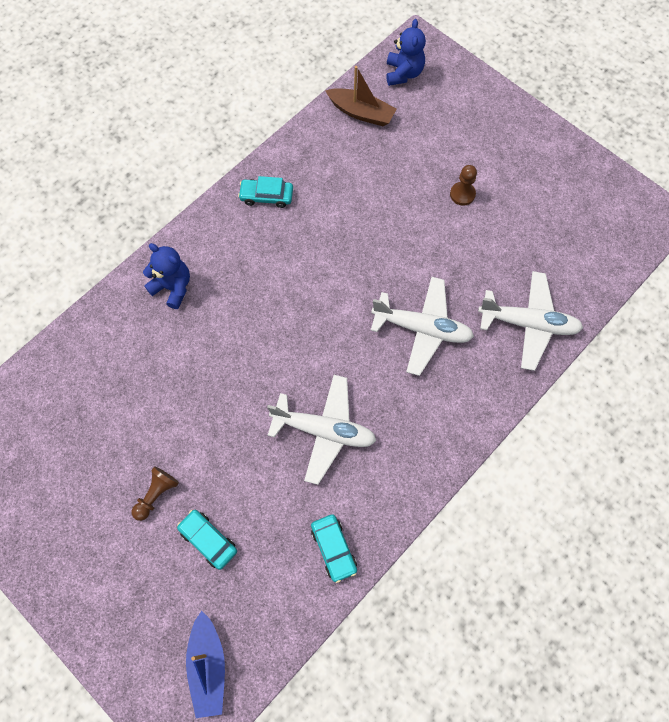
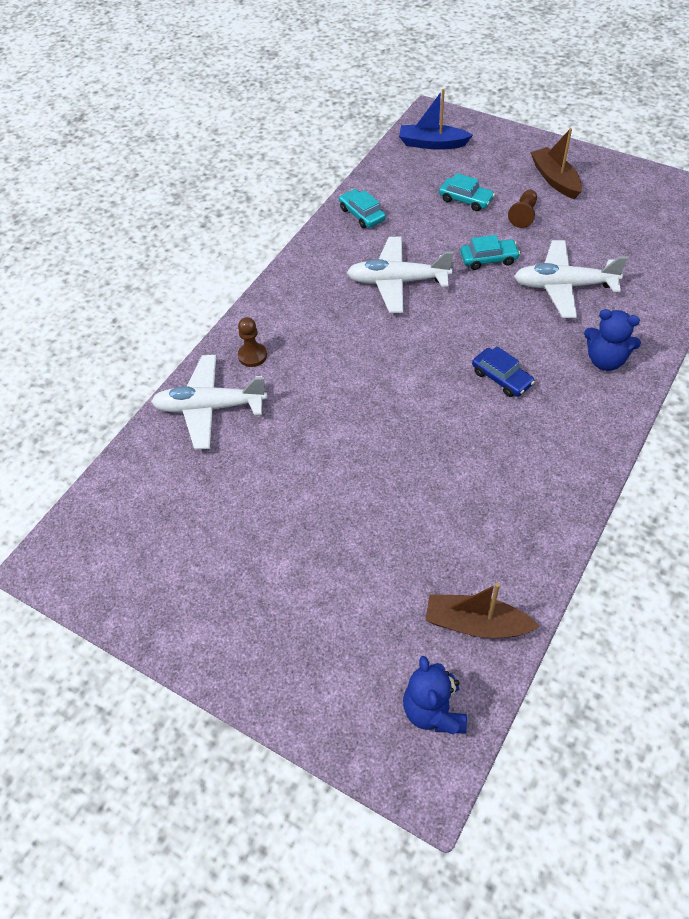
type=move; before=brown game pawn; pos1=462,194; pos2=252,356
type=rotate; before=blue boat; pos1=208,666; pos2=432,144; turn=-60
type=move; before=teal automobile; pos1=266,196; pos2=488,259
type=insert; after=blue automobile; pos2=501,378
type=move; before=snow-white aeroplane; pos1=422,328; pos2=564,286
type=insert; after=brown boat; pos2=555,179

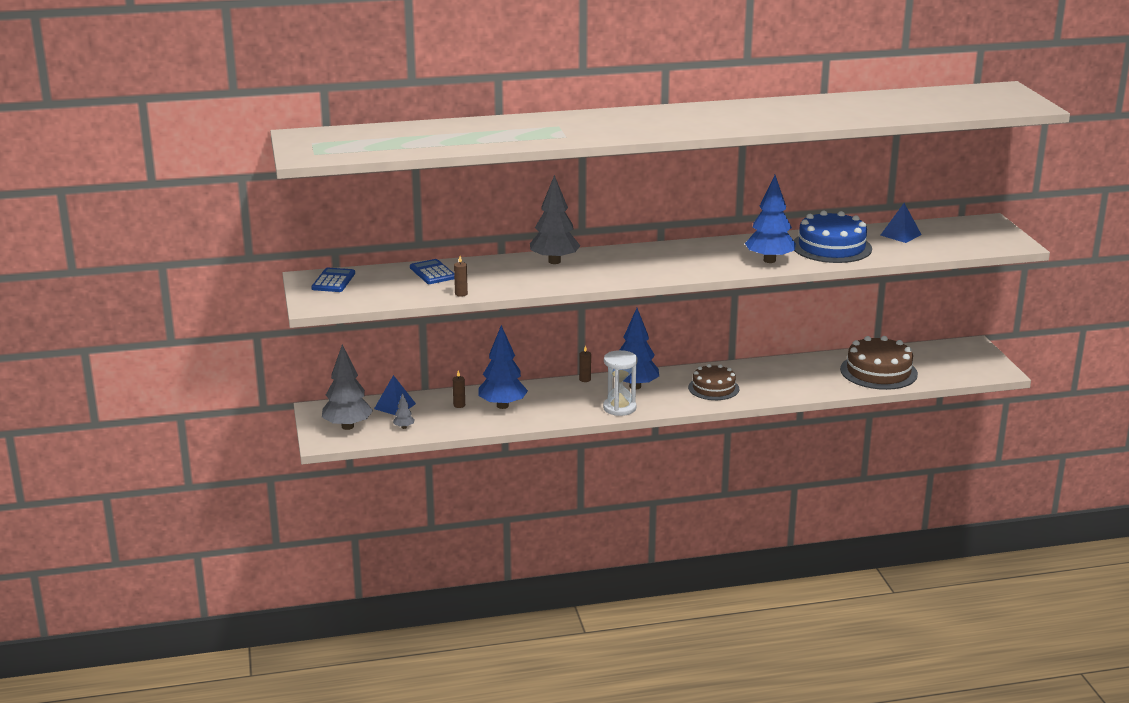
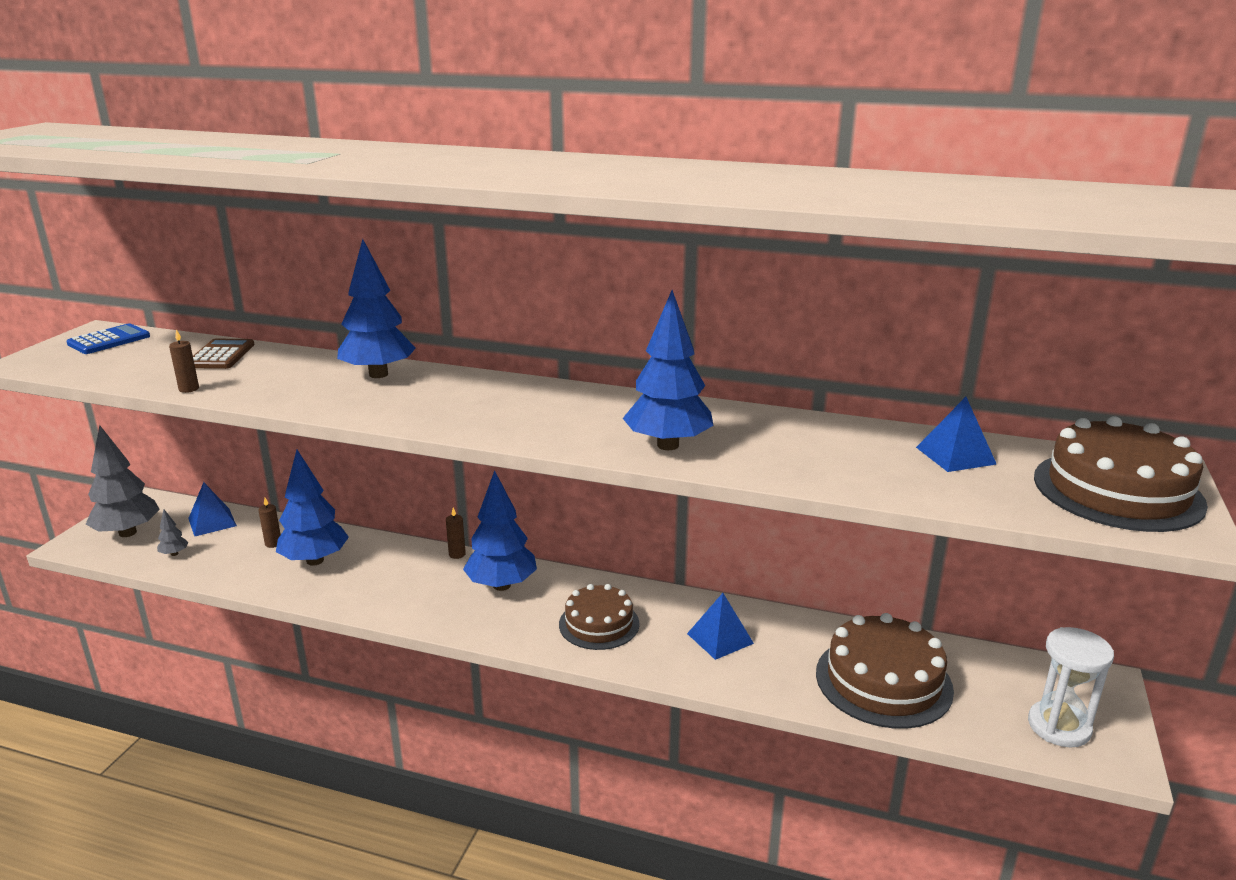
type=recolor; before=blue pocket calculator; after=brown pocket calculator; pos1=432,273; pos2=221,355
type=recolor; before=ash-grey tree; after=blue tree; pos1=554,261; pos2=378,374
type=insert; after=blue pyramid shape; pos2=720,638
type=move; before=snow-white sand timer; pos1=619,408; pos2=1059,726
type=insert; after=brown gateau; pos2=1117,490
type=delete; before=blue gateau; pos1=831,247

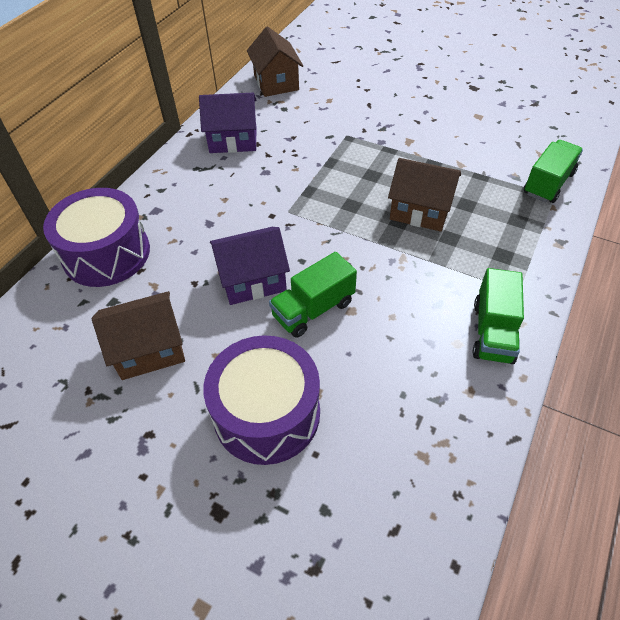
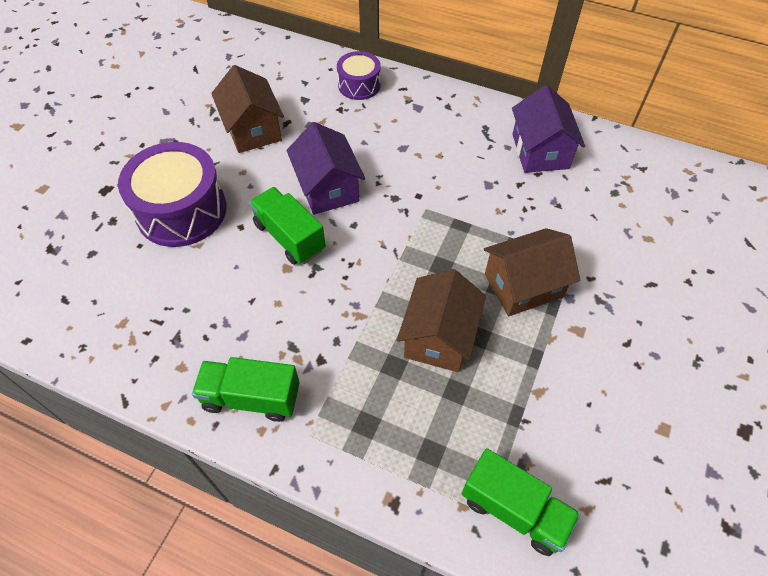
type=resize; before=purple drum; pos1=106,253; pos2=359,85; scale=0.55
type=move; before=brown toy house; pos1=276,82; pos2=523,285

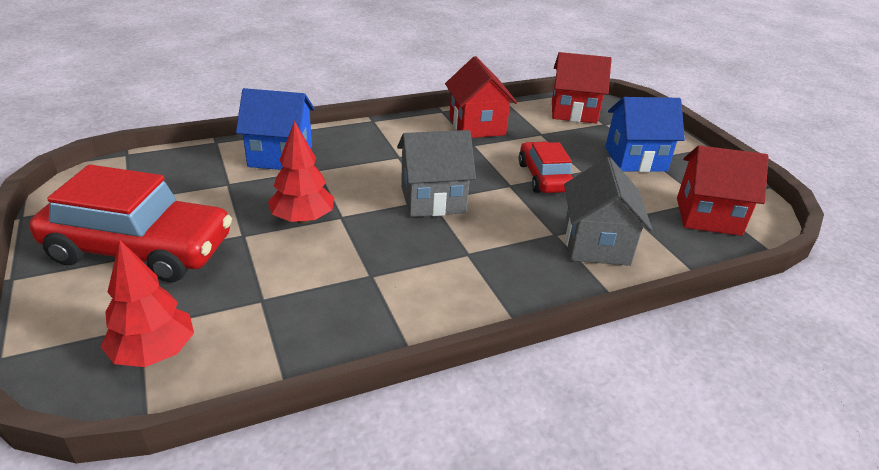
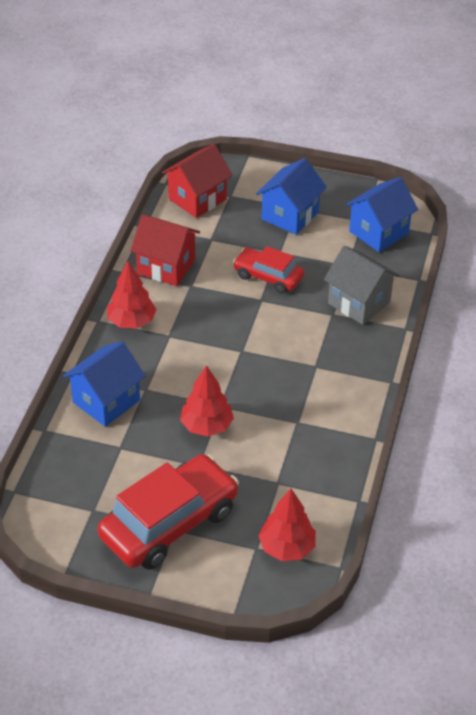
type=insert; after=scarlet tree; pos2=131,321
type=recolor; before=scarlet toy house; after=blue toy house; pos1=708,216; pos2=379,232
type=delete; before=ash-grey toy house; pos1=433,199

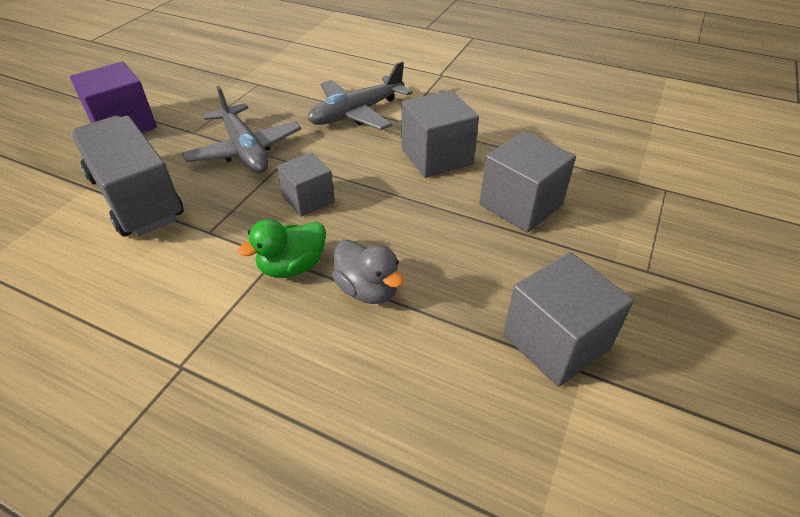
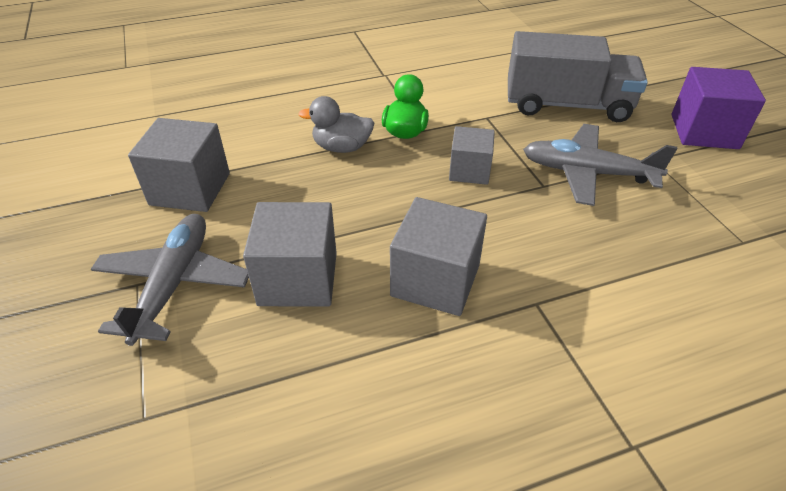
type=move; before=ash-grey aeroplane; pos1=356,113; pos2=174,283

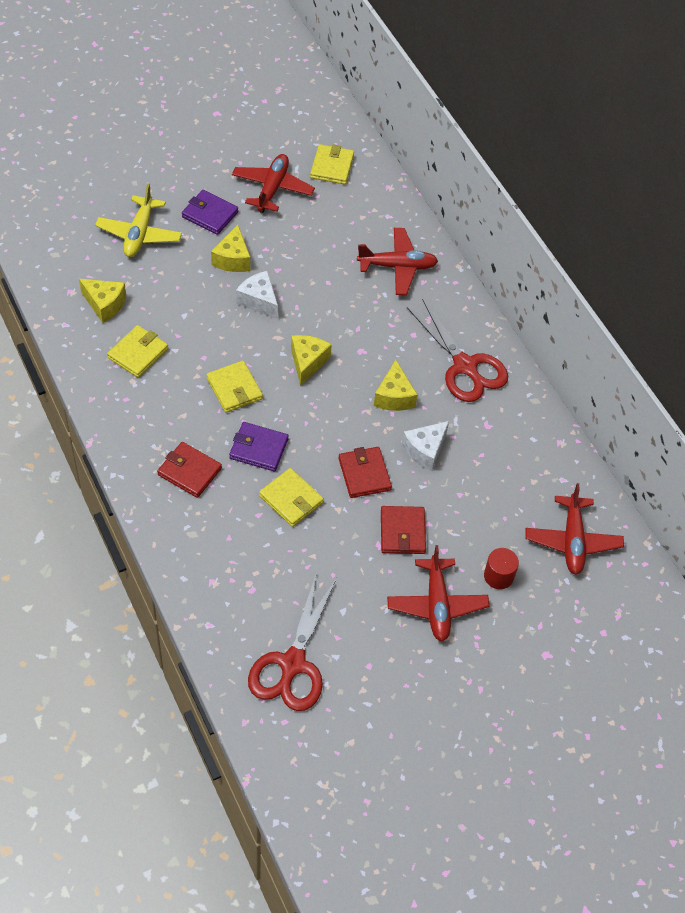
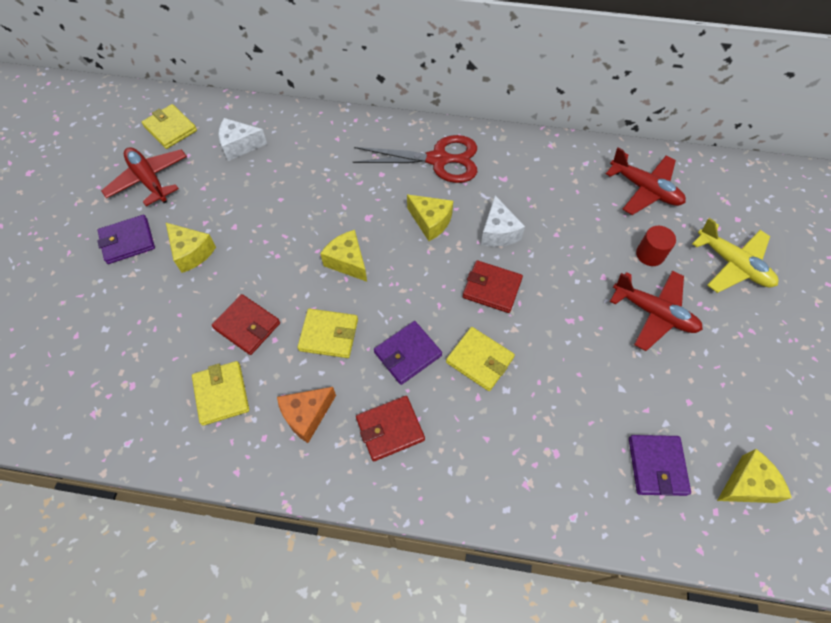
type=move; before=scarlet wallet; pos1=402,532; pos2=247,326
type=move; before=snow-white piece of cheese; pos1=259,301; pos2=239,146
type=insert; after=orange-coloured piece of cheese; pos2=306,415
type=rotate; before=golden wallet; pos1=291,499; pos2=479,360; turn=45
type=replace; before=scarlet shears; after=purple wallet; pos1=292,664; pos2=657,466
type=move; before=golden aeroplane; pos1=139,234; pos2=732,264
type=move; before=golden piece of cheese; pos1=105,304; pos2=747,485
type=delete; before=scarlet aeroplane; pos1=397,266

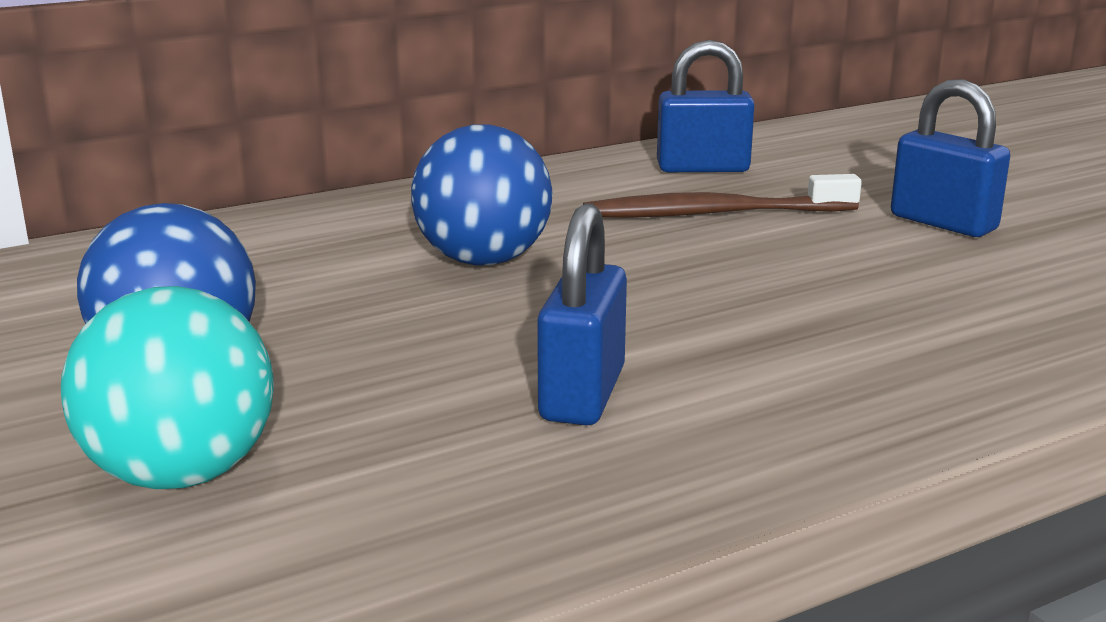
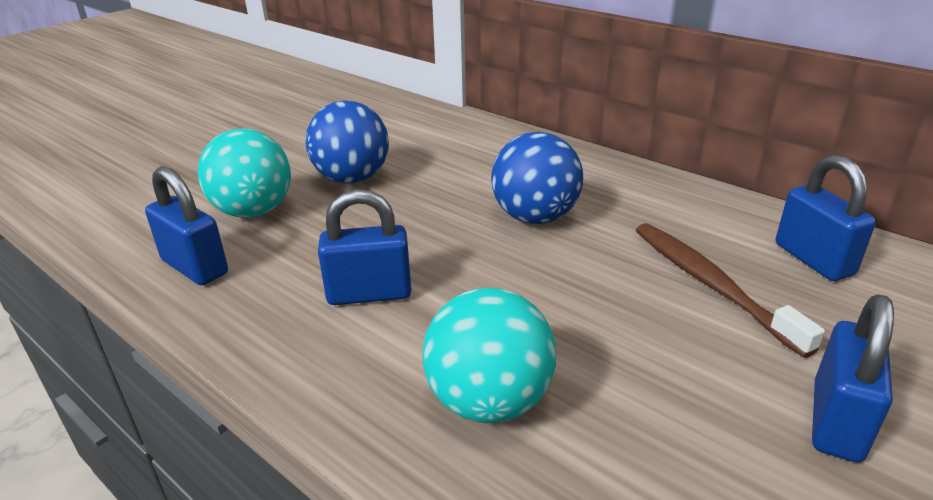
type=insert; after=blue small lock; pos2=195,267
type=insert; after=teal play ball; pos2=489,401

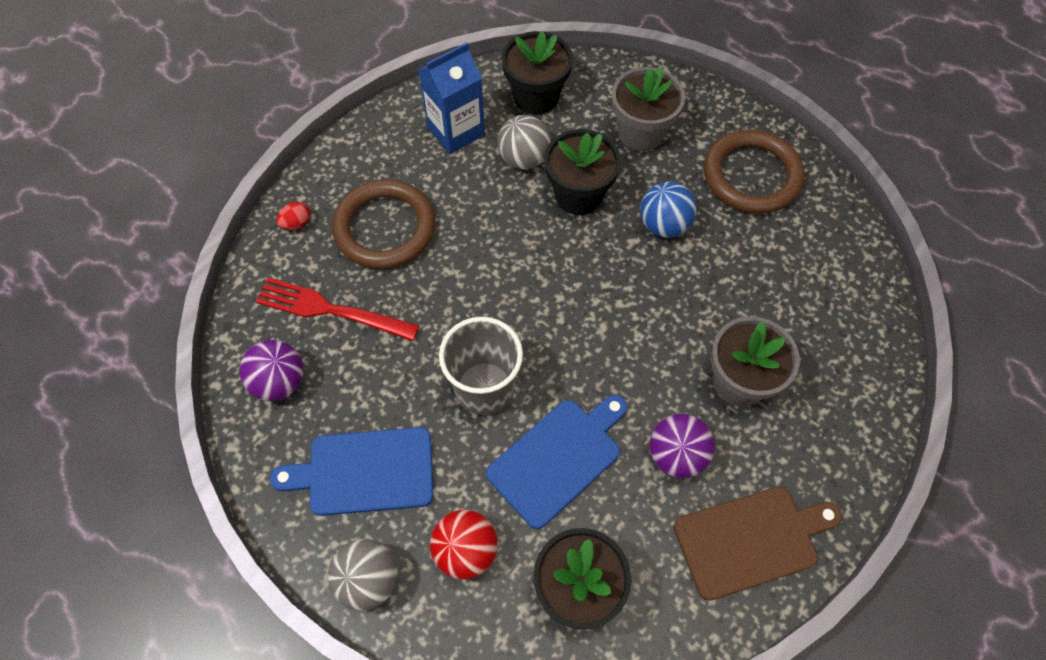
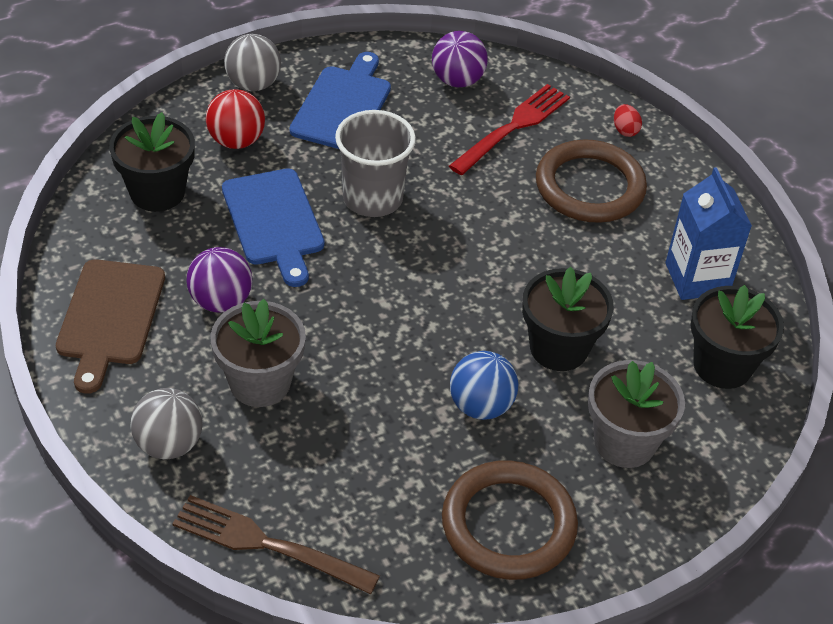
type=move; before=ash-grey play ball; pos1=524,159; pos2=169,444
type=insert; after=brown dinner fork; pos2=268,545

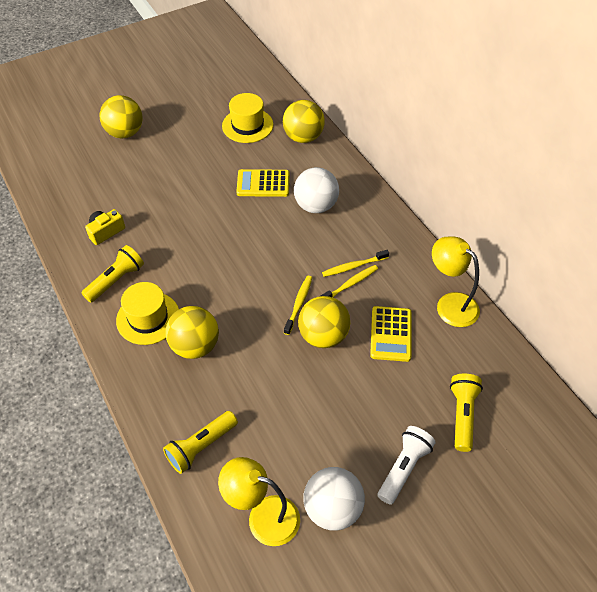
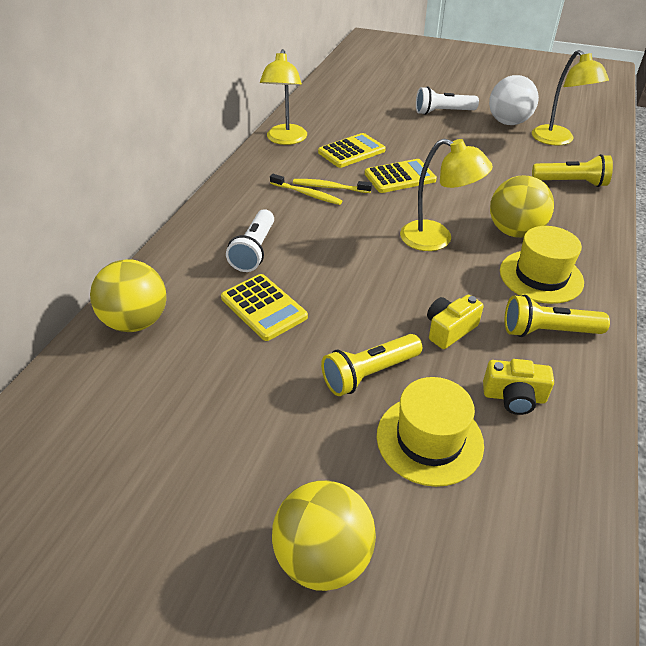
type=replace; before=snow-white play ball; after=snow-white torch; pos1=316,206; pos2=254,251
type=move; before=golden torch; pos1=462,415; pos2=369,374
type=replace; before=golden play ball; after=golden pocket calculator; pos1=323,336; pos2=400,177
type=move; before=golden hat; pos1=247,125; pos2=429,439
type=insert; after=golden reading lamp; pos2=436,239
type=insert; after=golden compact camera; pos2=449,330
type=delete; before=golden tooth brush; pos1=299,304

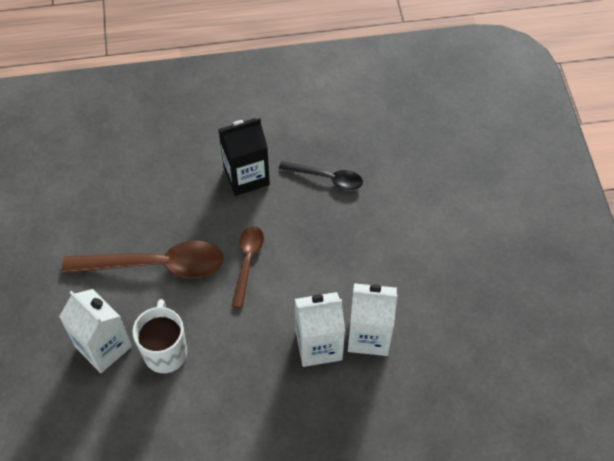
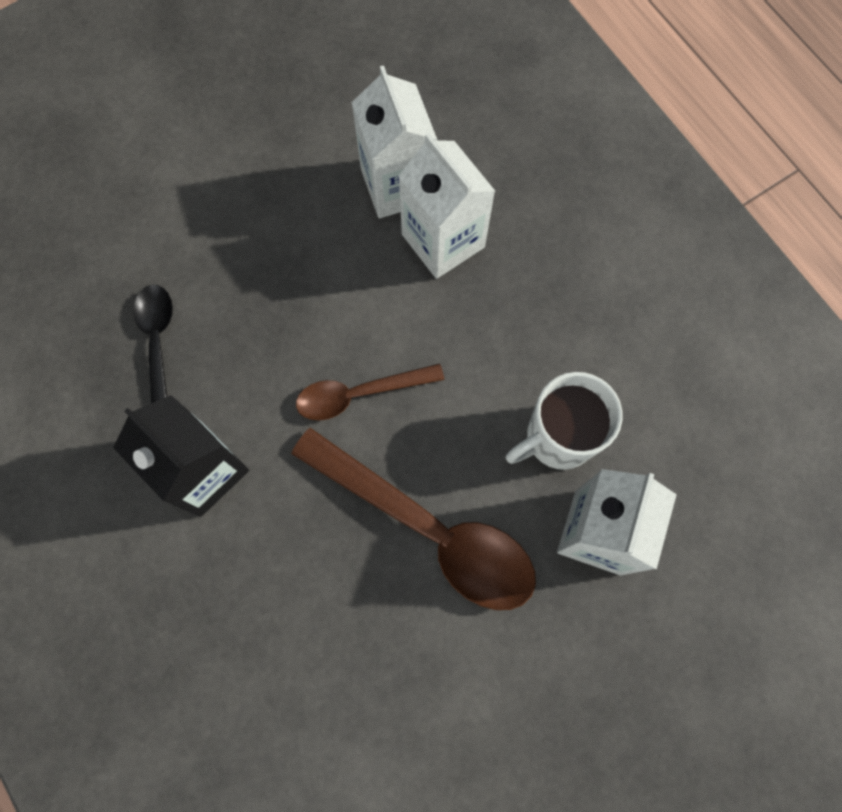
type=rotate; before=brown tablespoon; pos1=156,265; pos2=429,528; turn=150

